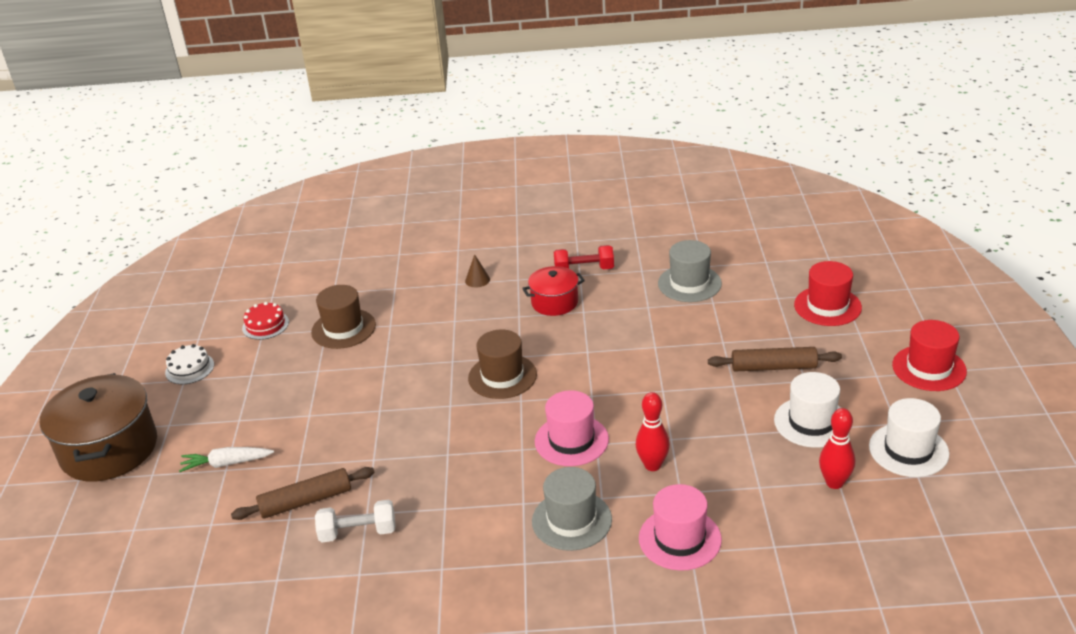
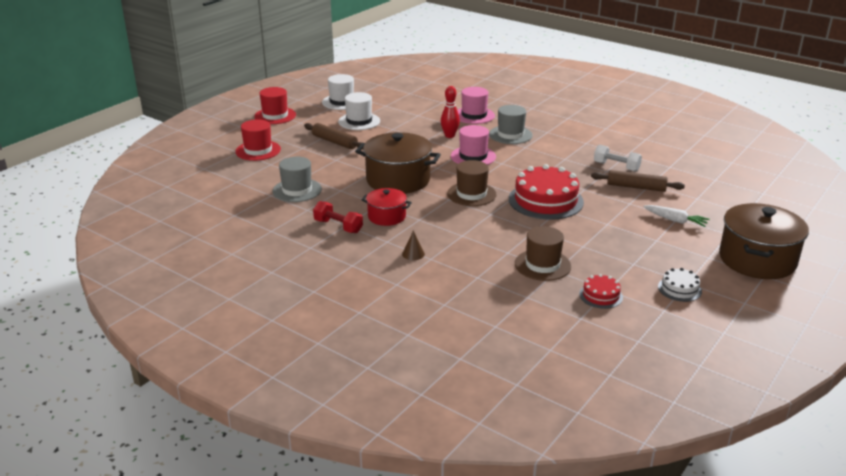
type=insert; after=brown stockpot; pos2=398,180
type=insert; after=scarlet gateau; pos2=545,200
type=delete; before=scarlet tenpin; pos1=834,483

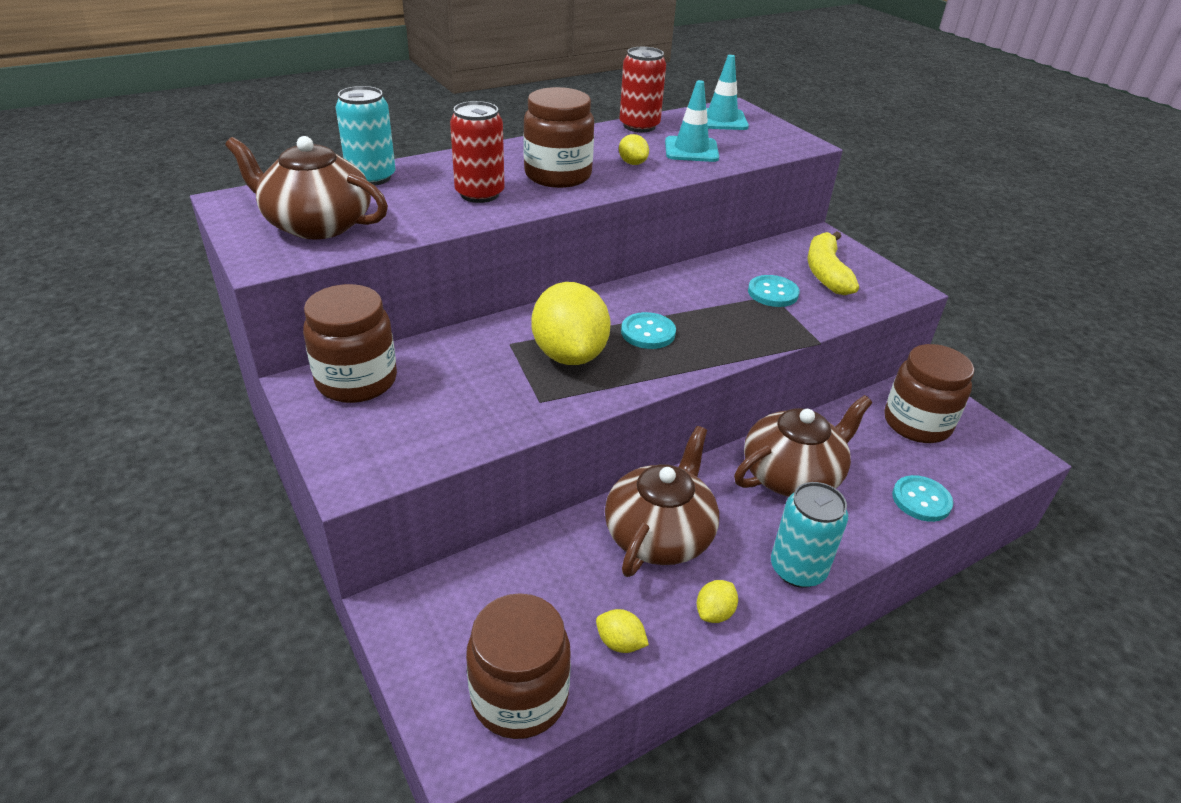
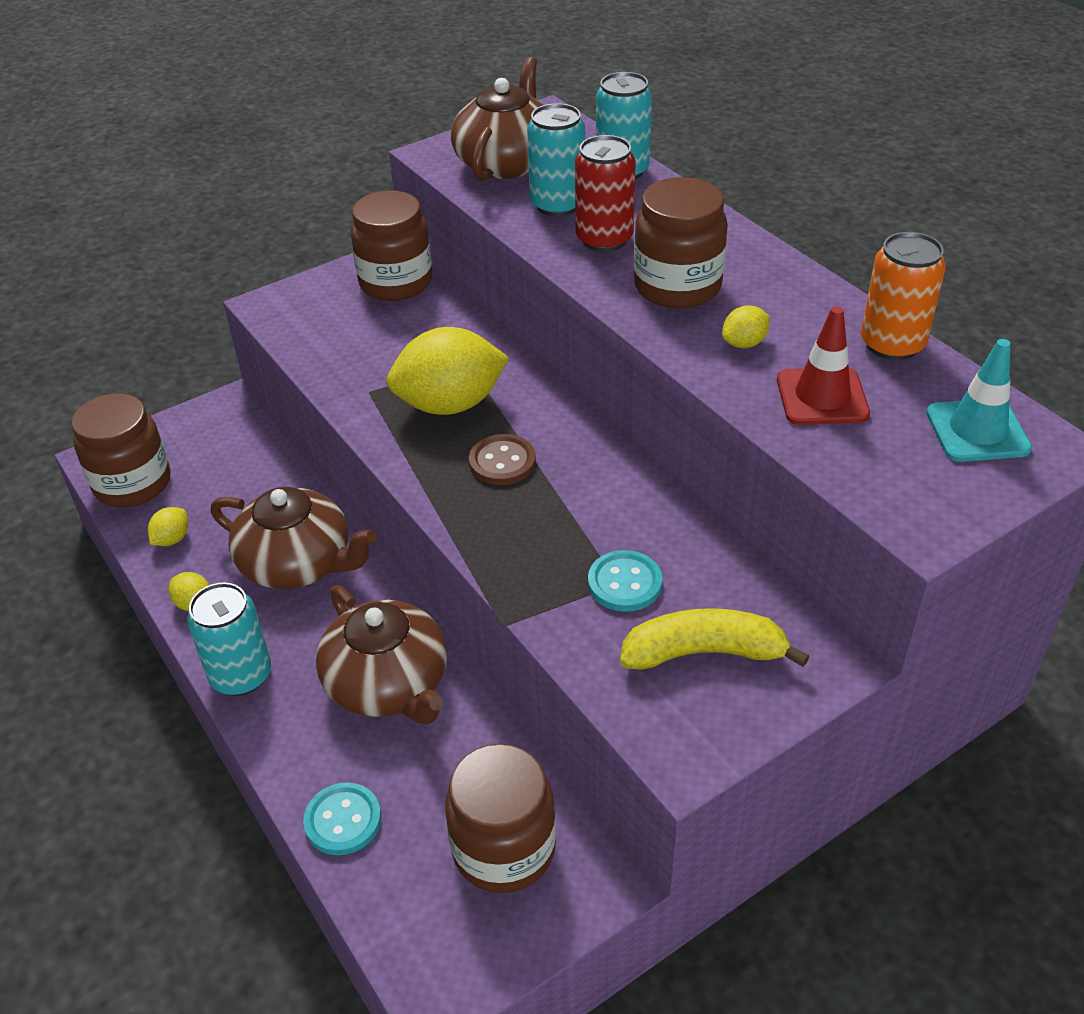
type=recolor; before=teal shirt button; after=brown shirt button; pos1=648,333; pos2=502,462
type=insert; after=teal can; pos2=557,205
type=recolor; before=teal safety cone; after=scarlet safety cone; pos1=691,150; pos2=822,397
type=recolor; before=scarlet can; after=orange-coloured can; pos1=639,126; pos2=892,344

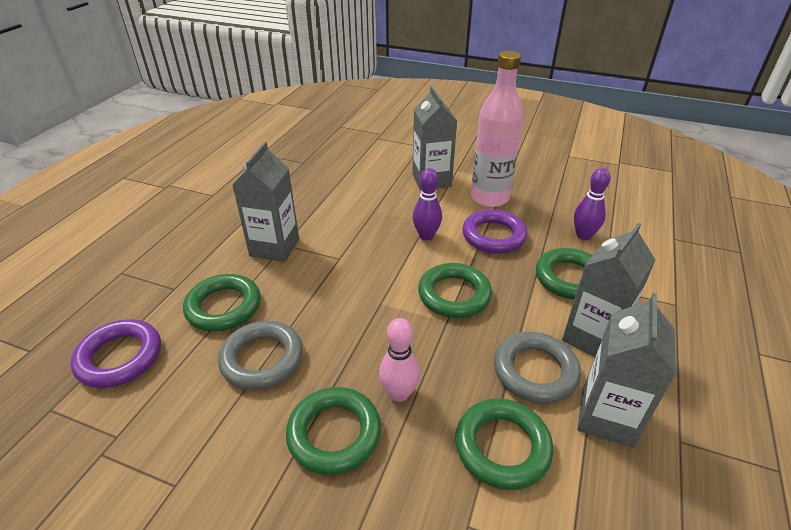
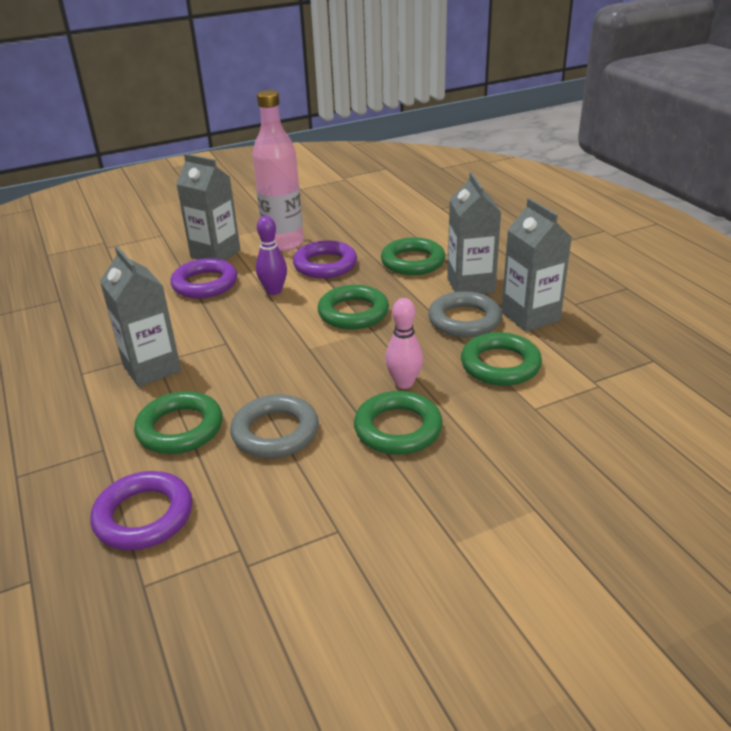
type=insert; after=purple ring; pos2=205,284
type=delete; before=purple tenpin; pos1=583,235

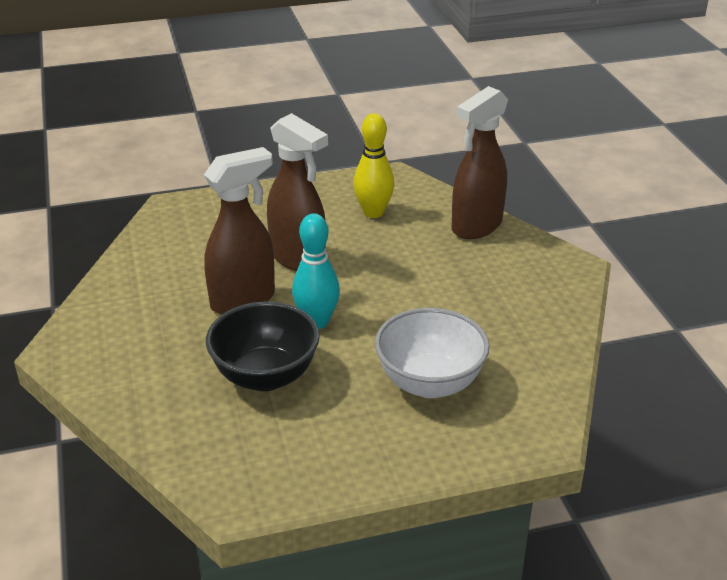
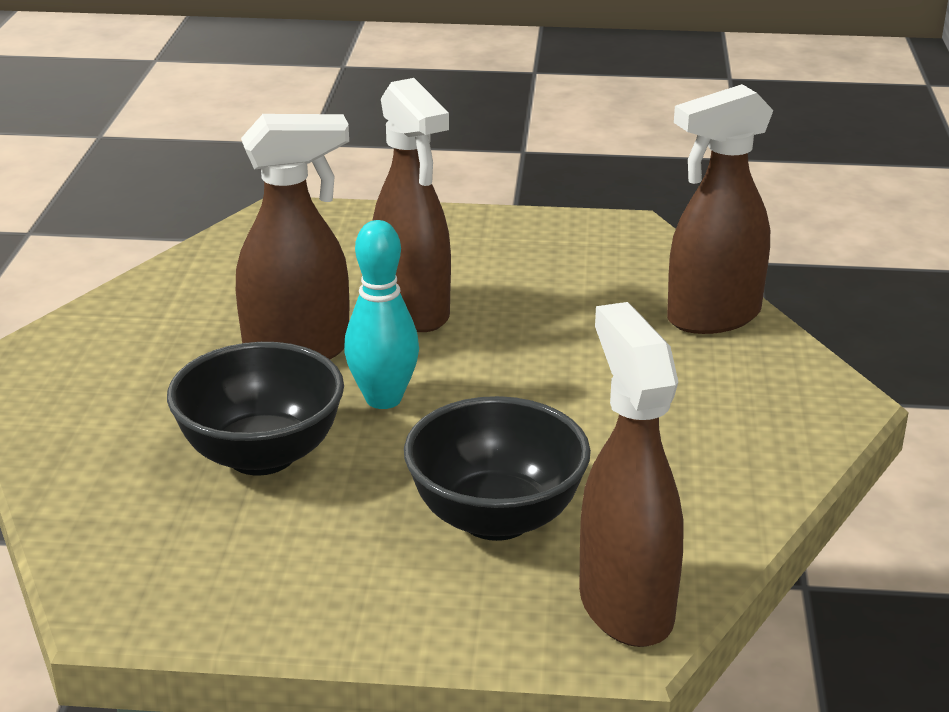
type=recolor; before=snow-white serving bowl; after=black serving bowl; pos1=429,383; pos2=496,518
type=insert; after=brown spray cleaner; pos2=625,606
type=delete; before=golden tenpin; pos1=373,212

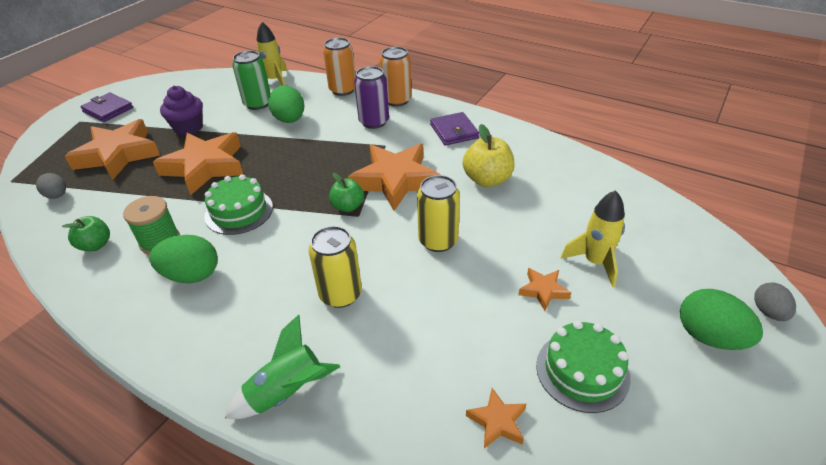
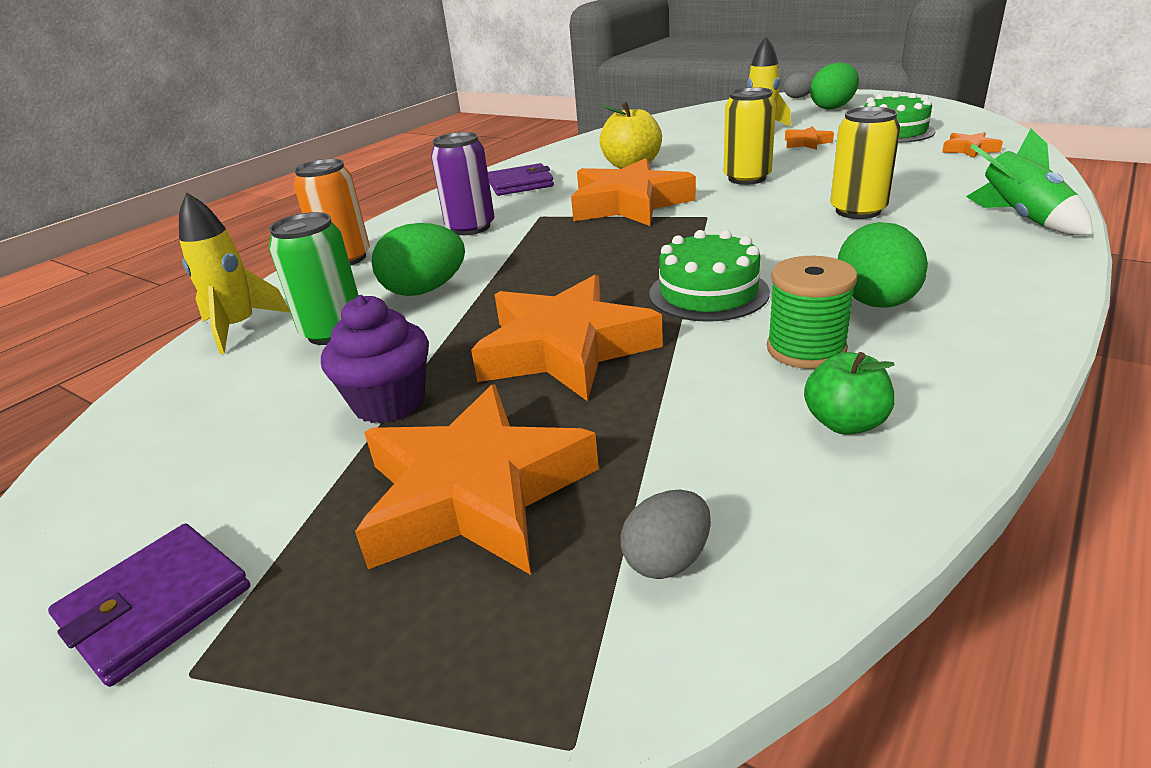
type=delete; before=green toy apple; pos1=348,206
type=delete; before=orange-coloured can; pos1=397,100

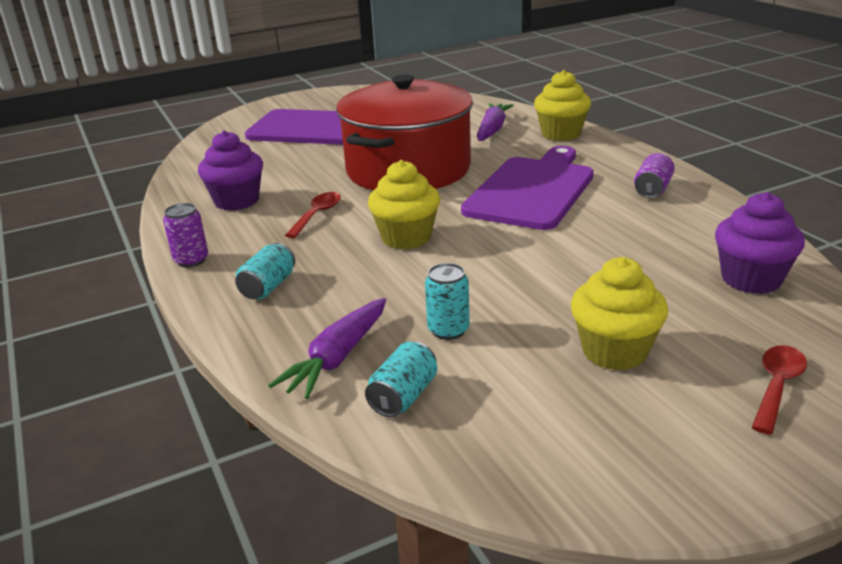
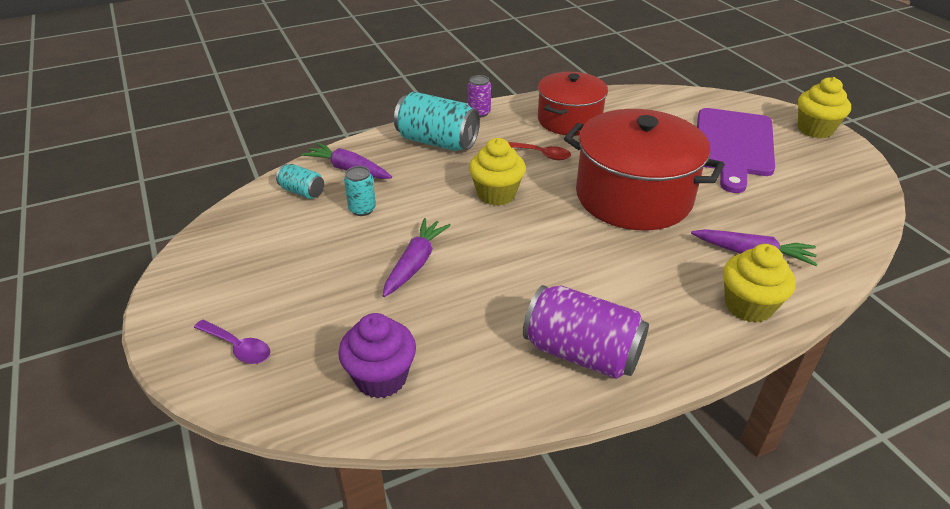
type=recolor; before=scarlet tablespoon; after=purple tablespoon; pos1=777,386; pos2=238,347
type=insert; after=purple root vegetable; pos2=415,263
type=resize; before=teal can; pos1=268,287; pos2=437,142; scale=1.94
type=resize; before=purple can; pos1=652,190; pos2=582,353; scale=1.94
type=replace; before=purple cupcake; after=scarlet stockpot; pos1=237,201; pos2=569,120
type=move; before=golden cupcake; pos1=614,351; pos2=815,129
type=delete; before=purple chopping board; pos1=532,190

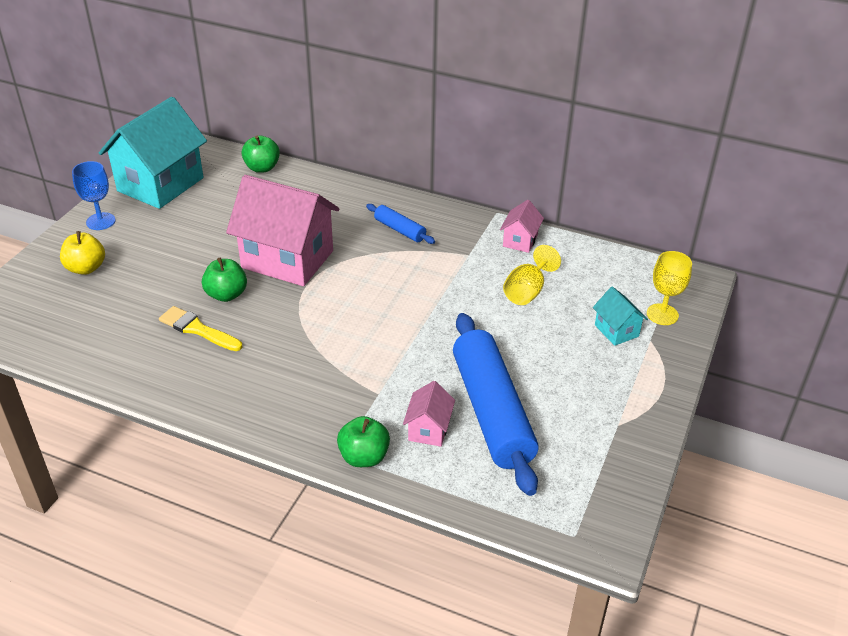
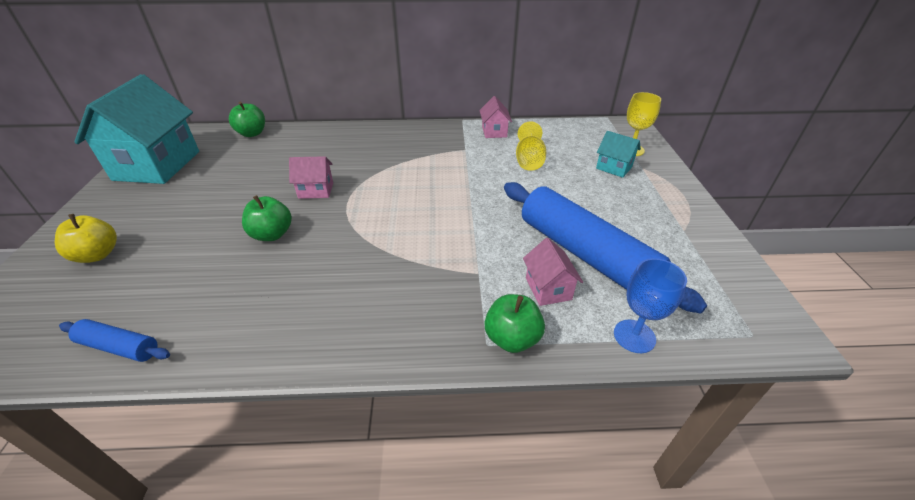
type=move; before=blue pastry roller; pos1=400,230; pos2=119,347
type=resize; before=rose-pink toy house; pos1=287,259; pos2=316,190; scale=0.45
type=move; before=blue wine glass; pos1=101,221; pos2=634,336
type=delete; before=golden paintbrush; pos1=197,329

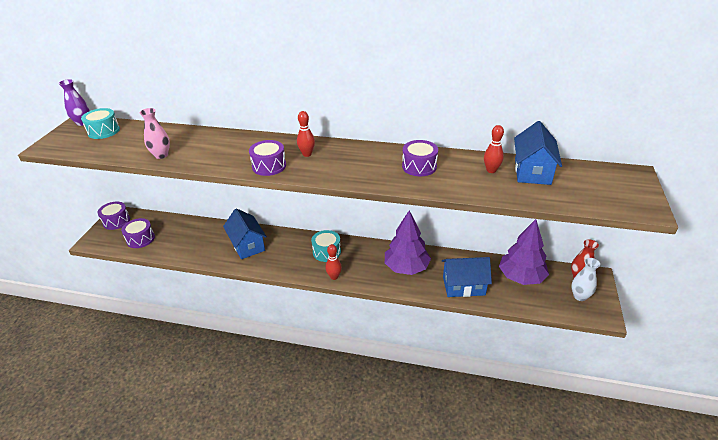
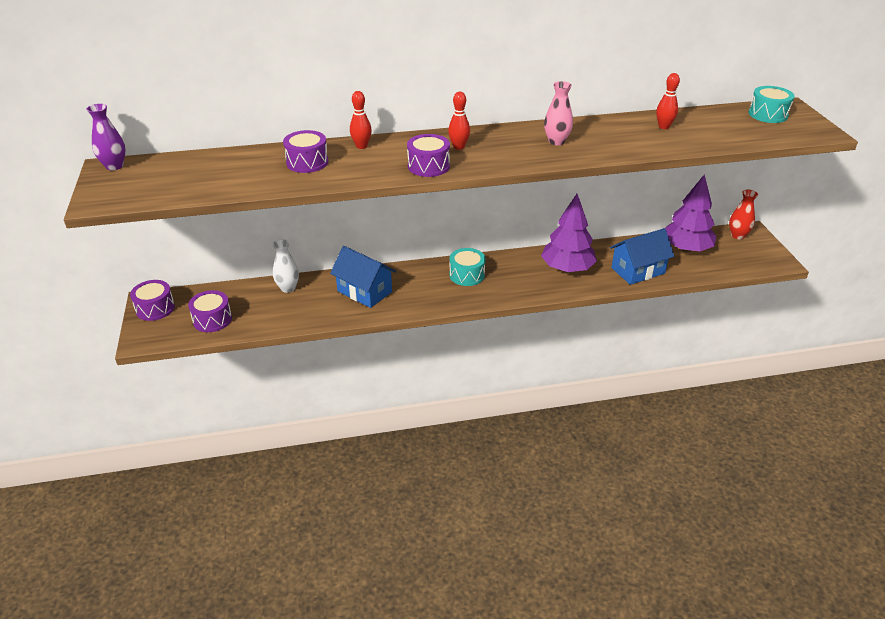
type=move; before=snow-white vase; pos1=579,296; pos2=288,288
type=move; before=purple drum; pos1=419,166; pos2=307,162
type=move; before=scarlet tenpin; pos1=334,277; pos2=361,146
type=move; before=rose-pink vase; pos1=161,155; pos2=556,141
type=move; before=teal drum; pos1=104,131; pos2=768,114
type=delete; before=blue toy house; pos1=532,171

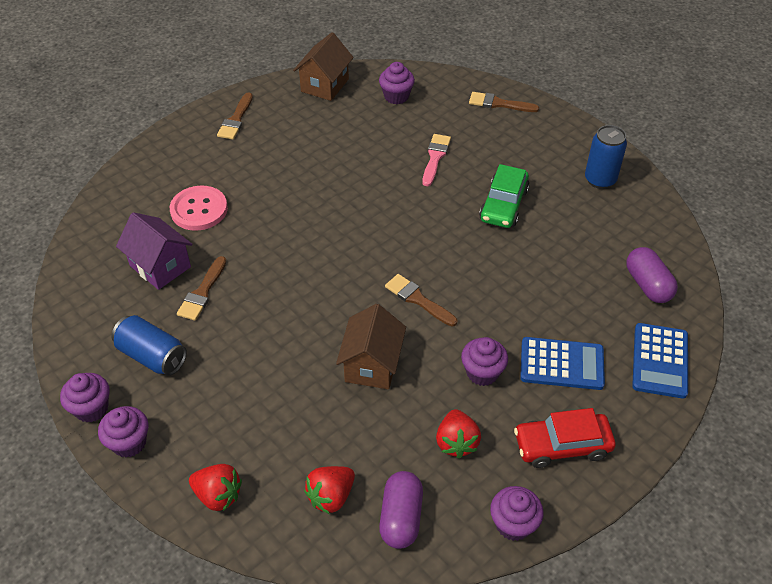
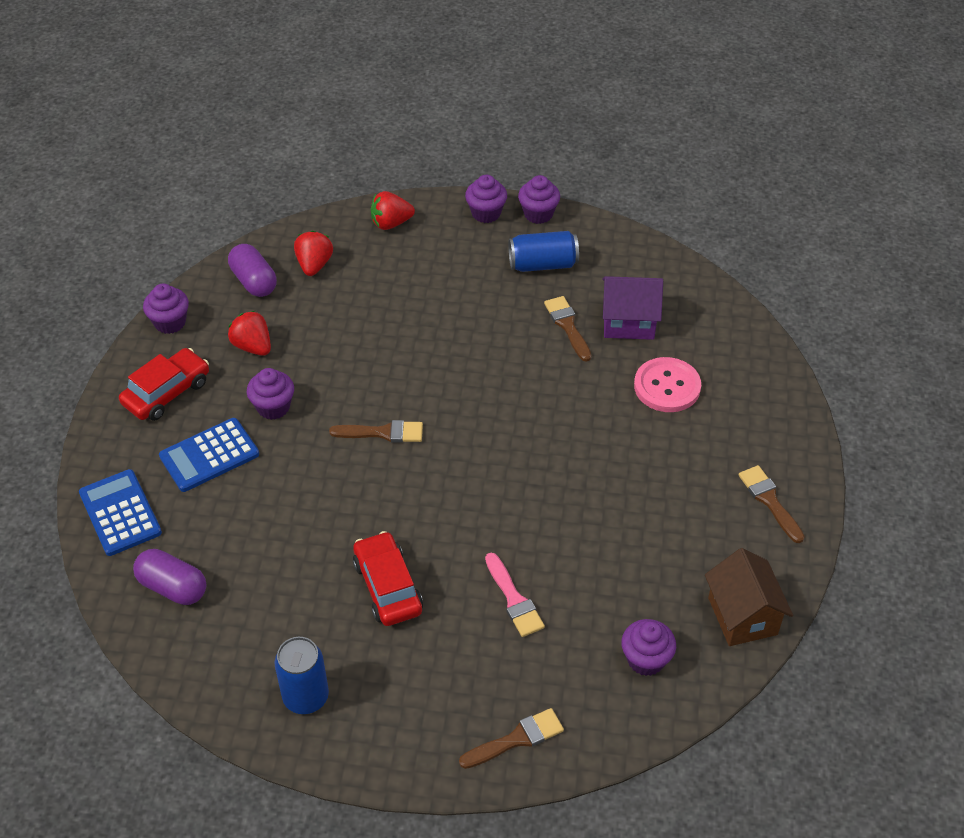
type=recolor; before=green automobile; after=scarlet automobile; pos1=503,205; pos2=387,587
type=delete; before=brown toy house; pos1=372,365

